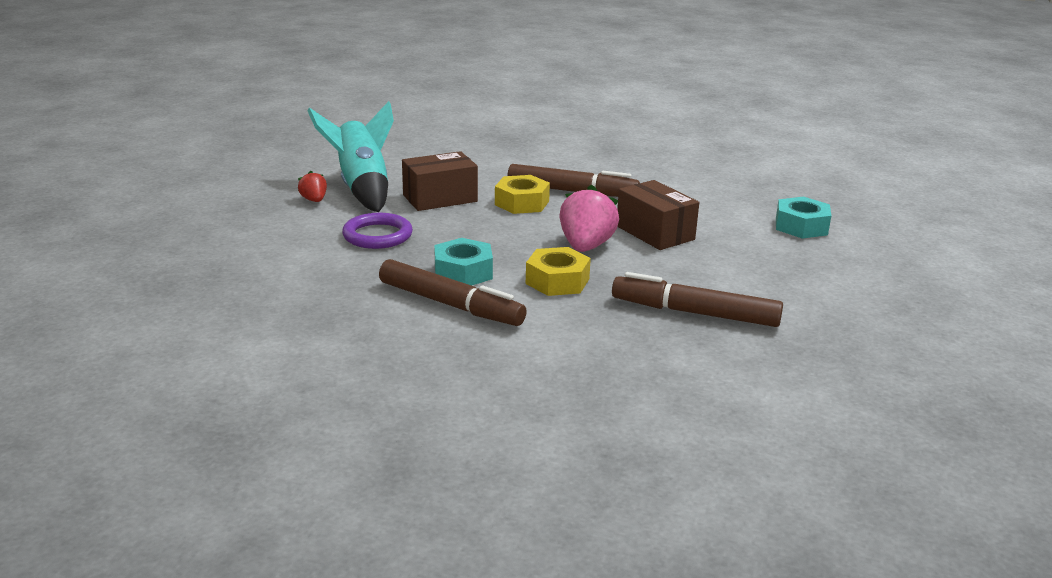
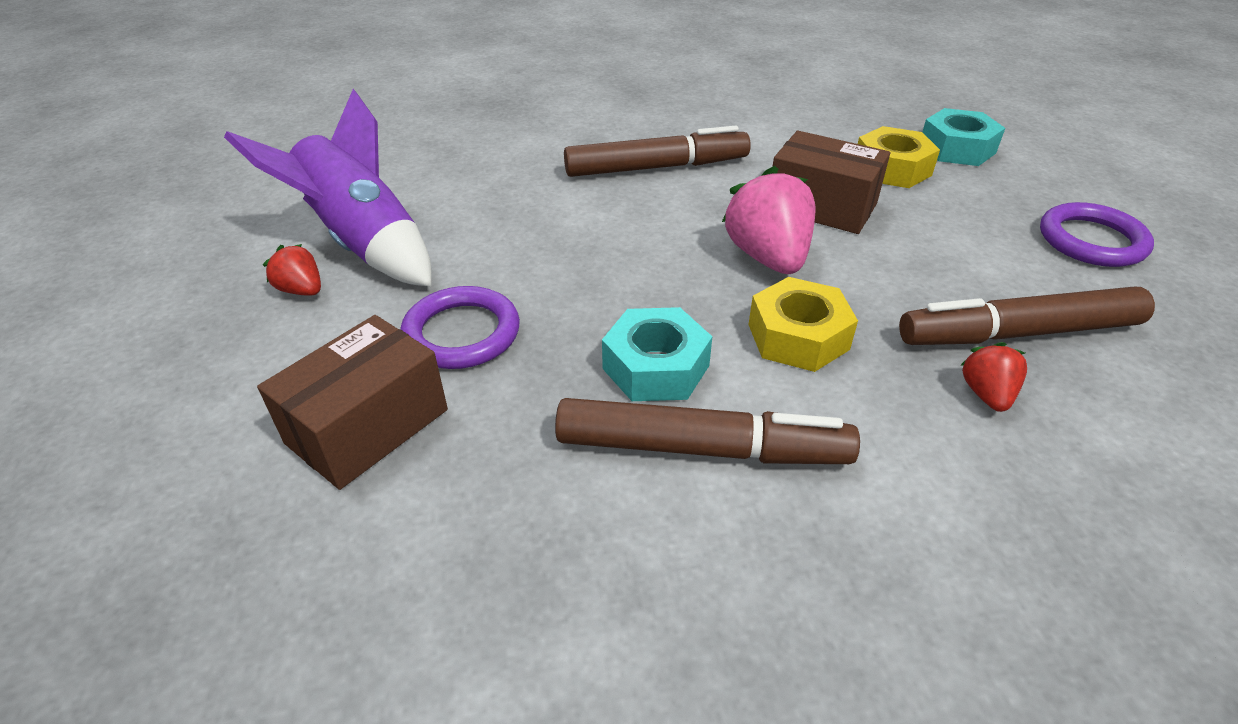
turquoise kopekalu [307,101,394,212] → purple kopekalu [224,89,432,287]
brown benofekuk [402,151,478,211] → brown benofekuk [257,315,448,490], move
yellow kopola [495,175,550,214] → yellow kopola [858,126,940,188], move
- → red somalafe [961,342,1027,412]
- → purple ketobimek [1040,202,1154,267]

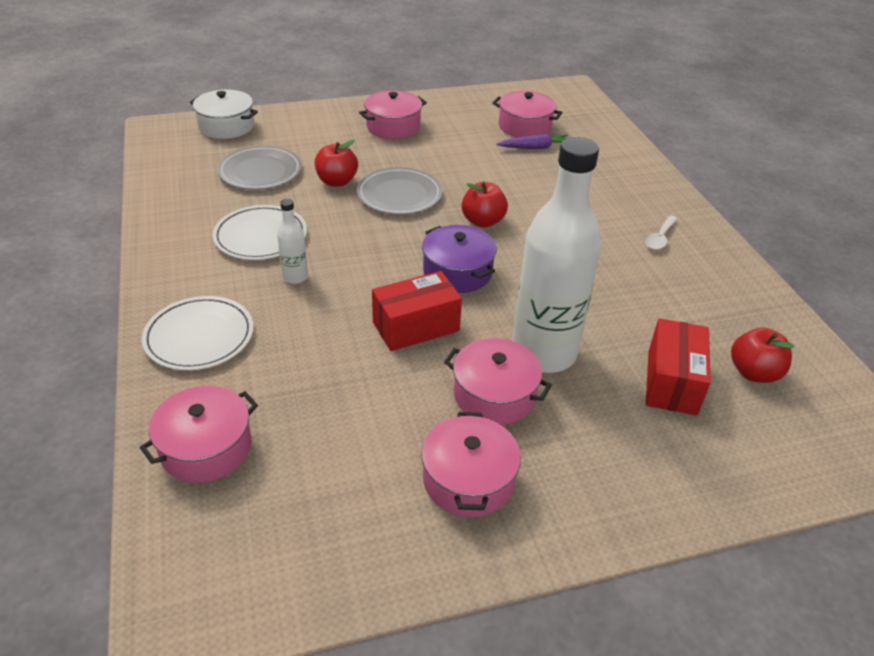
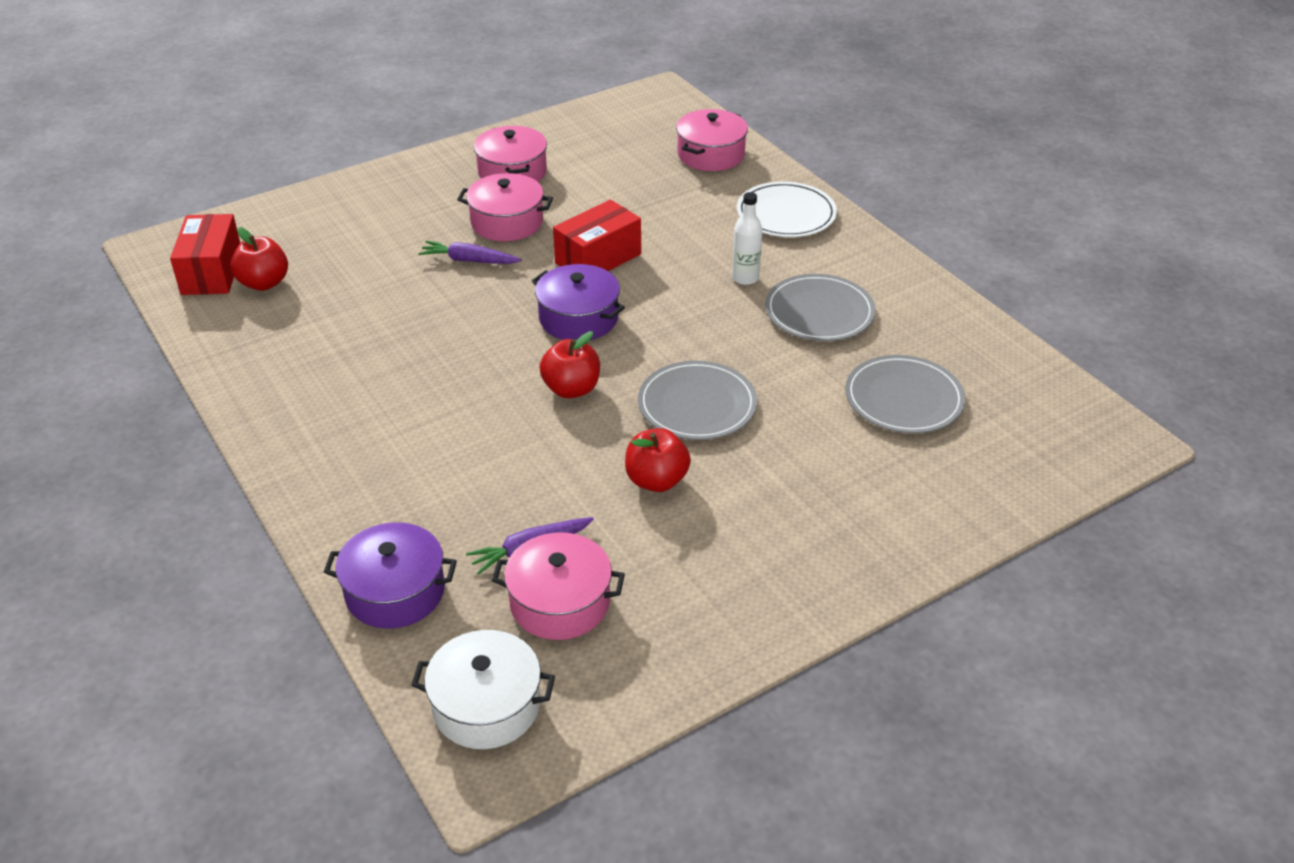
red benofekuk [646,318,711,416] → red benofekuk [170,214,240,295], move
- → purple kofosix [324,522,457,629]
white kofosix [190,90,258,139] → white kofosix [411,630,555,749], move
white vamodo [512,137,601,373] → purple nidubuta [418,241,522,264]
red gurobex [315,140,358,187] → red gurobex [625,428,691,492], move
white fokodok [212,205,307,260] → grey fokodok [765,274,876,341]
pink kofosix [359,90,427,139] → -
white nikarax [645,215,677,250] → -

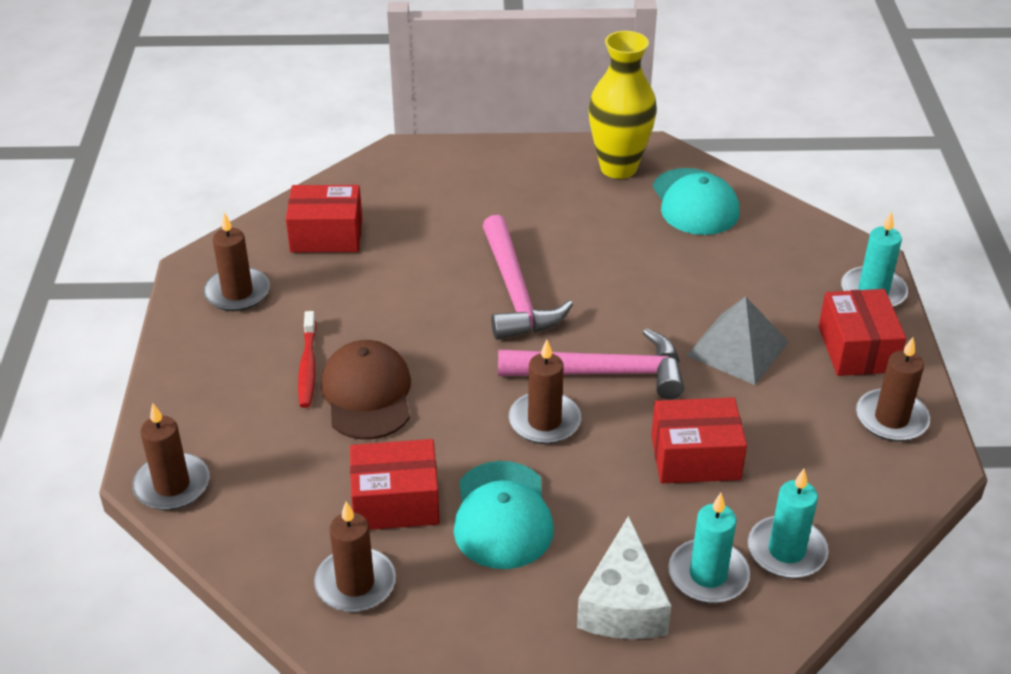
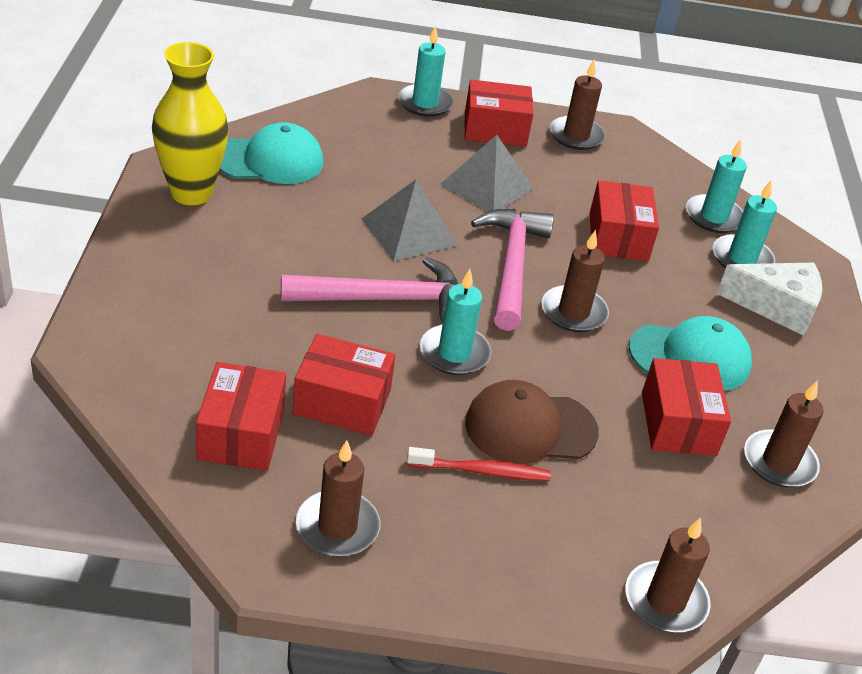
- → red benofekuk [293,334,395,436]
- → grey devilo [362,179,457,261]
- → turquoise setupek [420,269,491,375]

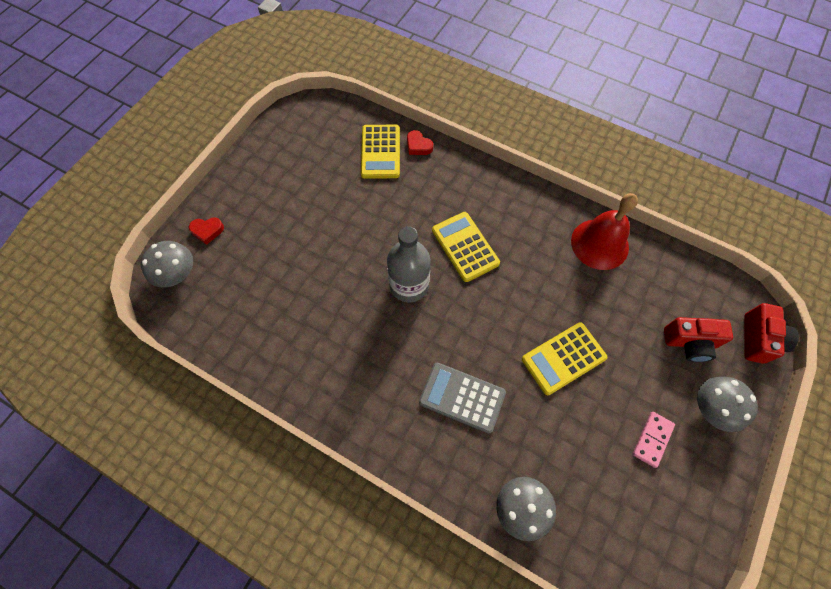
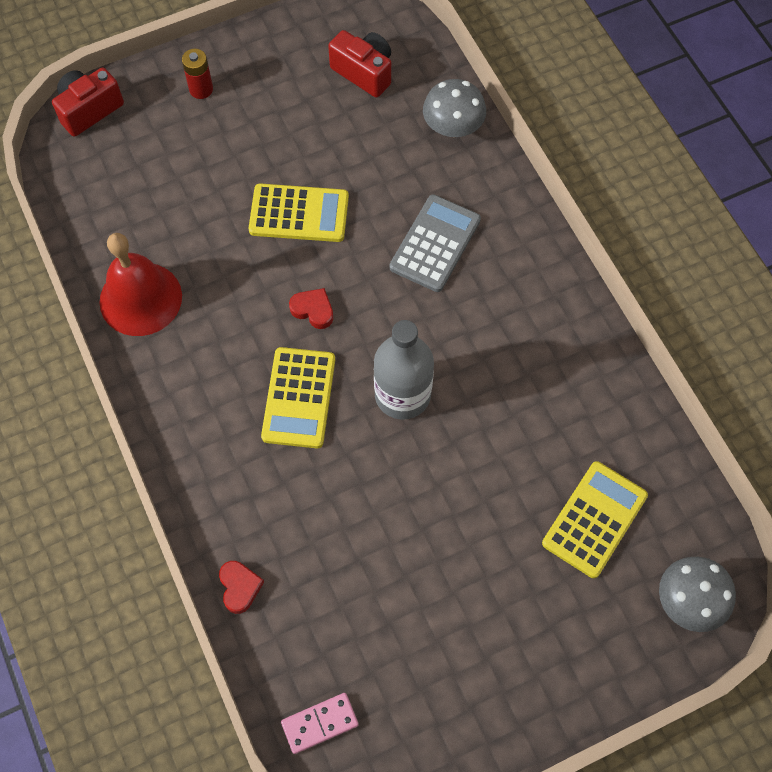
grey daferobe [697,377,758,432] → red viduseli [182,49,213,99]
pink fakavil [633,412,675,468] → pink fakavil [281,693,359,754], move
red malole [189,217,224,245] → red malole [289,288,333,329], move
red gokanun [664,317,733,362] → red gokanun [328,30,391,98], move
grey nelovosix [419,363,506,433] → grey nelovosix [389,194,481,292], 120 degrees counterclockwise
yellow nelovosix [361,125,400,179] → yellow nelovosix [542,461,648,578], move

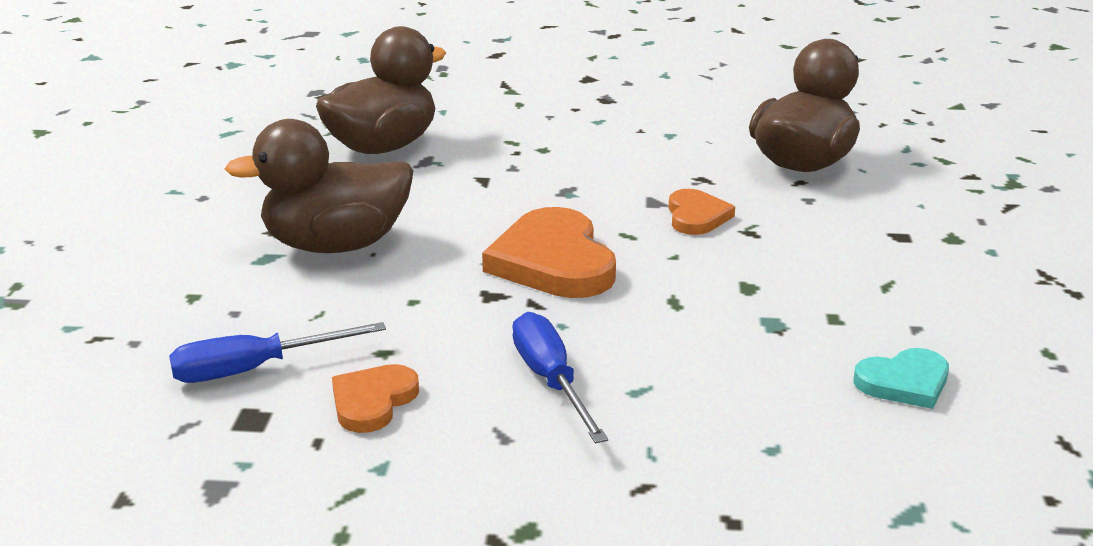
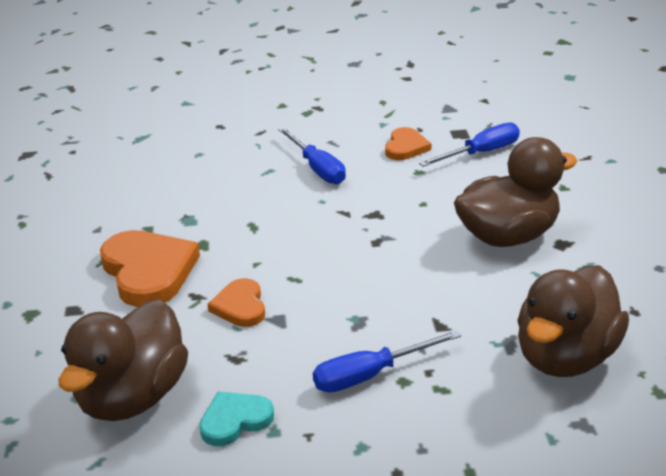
orange malole [482,207,616,298] → orange malole [100,230,200,307], move
turquoise malole [854,348,949,409] → turquoise malole [199,391,274,446], move
- → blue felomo [313,330,461,392]

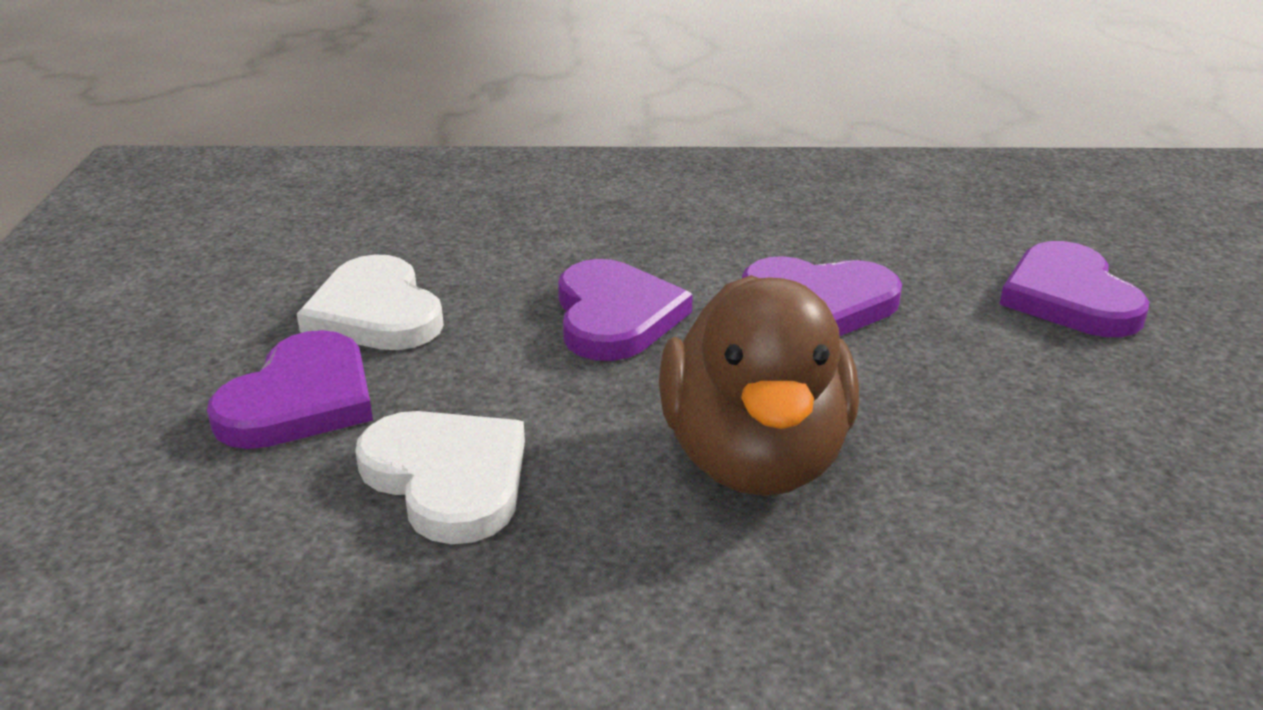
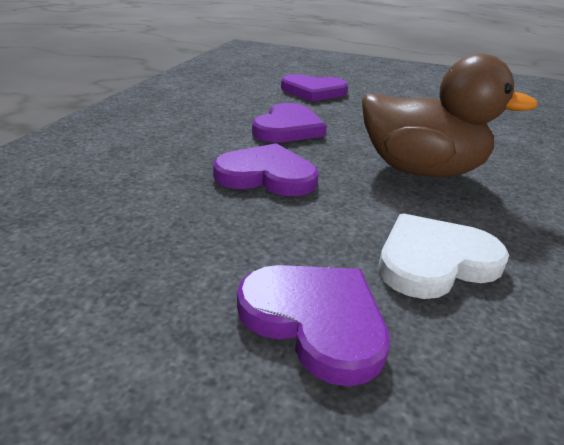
white malole [297,255,444,350] → -

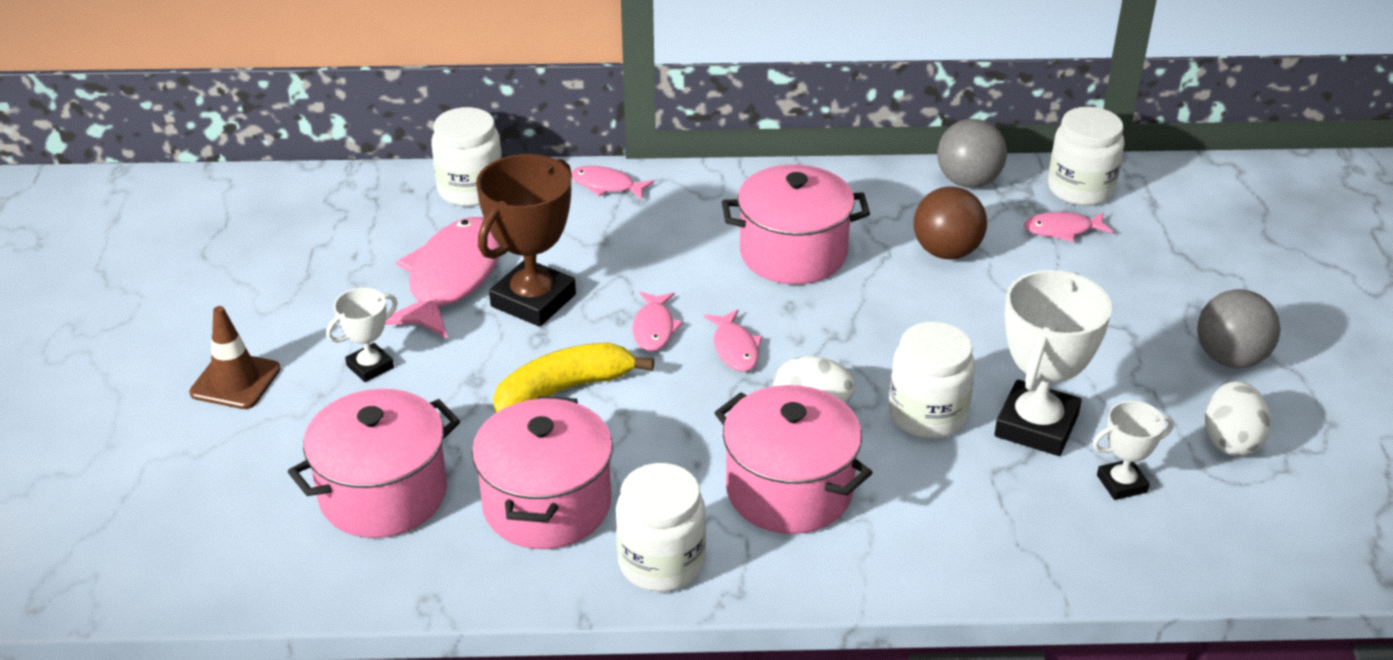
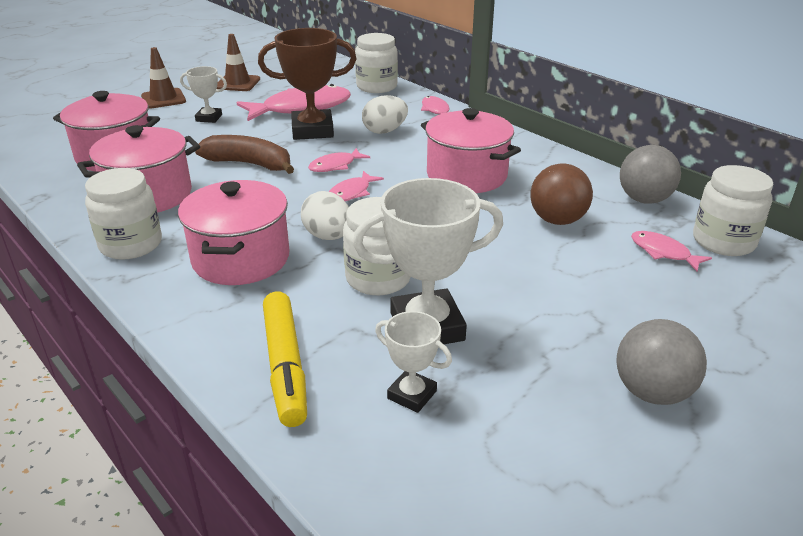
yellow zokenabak [493,343,654,413] → brown zokenabak [195,135,294,174]
- → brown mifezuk [217,34,260,91]
- → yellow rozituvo [263,292,307,427]
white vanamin [1205,381,1271,456] → white vanamin [362,95,408,134], move

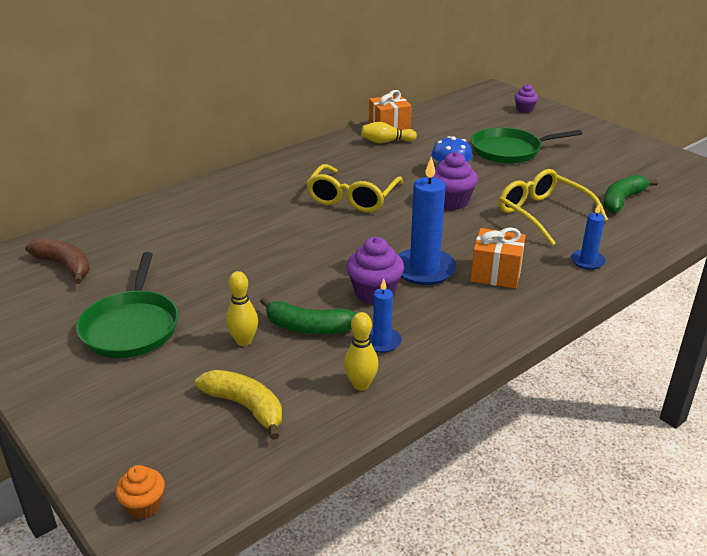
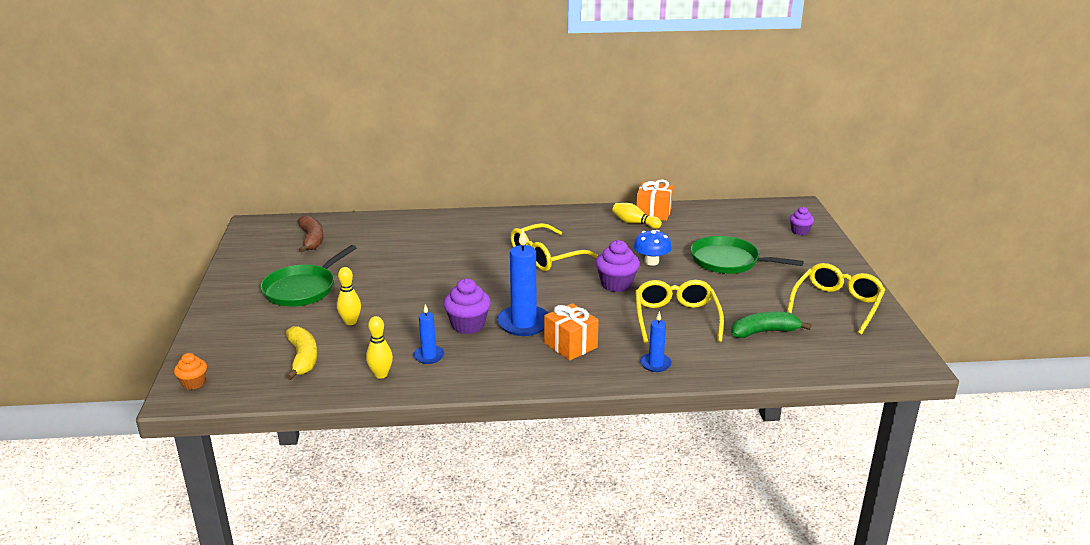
- → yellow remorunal [787,263,885,335]
green zokenabak [260,297,357,334] → -

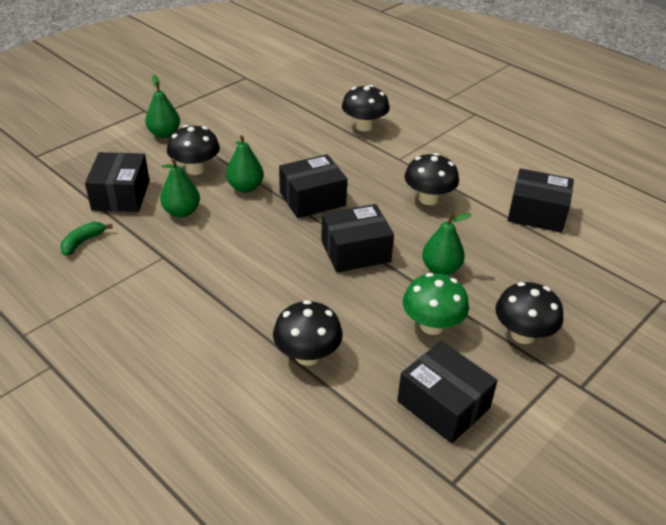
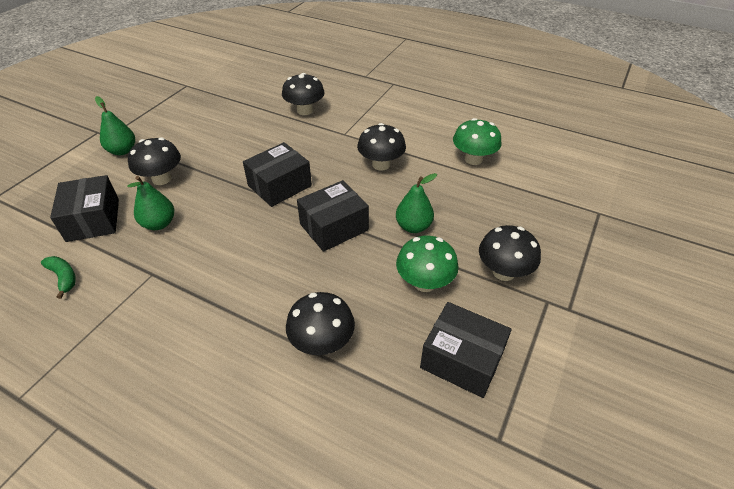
green zokenabak [60,222,113,256] → green zokenabak [41,256,76,299], 120 degrees clockwise
black benofekuk [507,168,574,233] → green daferobe [453,118,502,165]
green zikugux [226,135,264,192] → -

